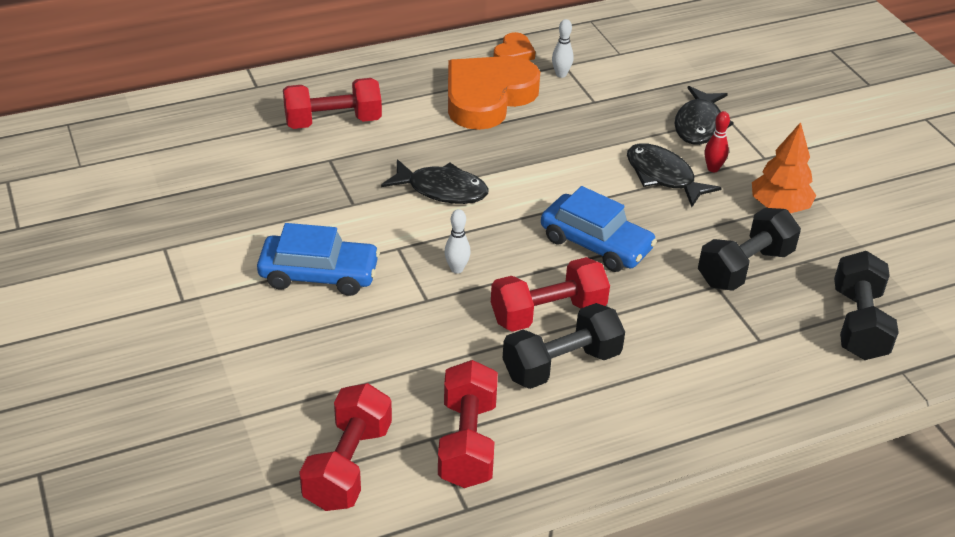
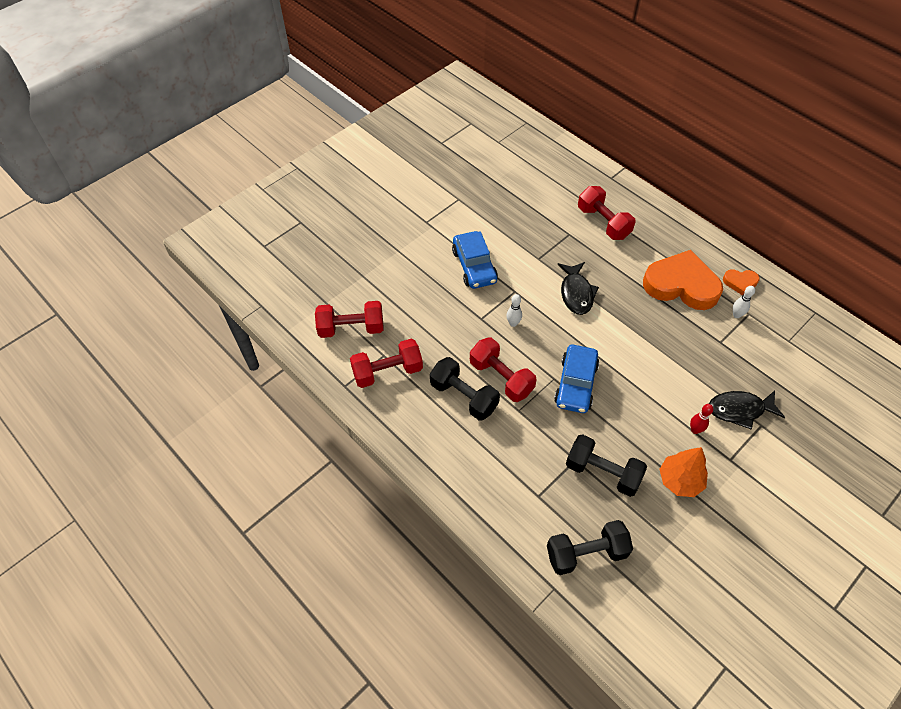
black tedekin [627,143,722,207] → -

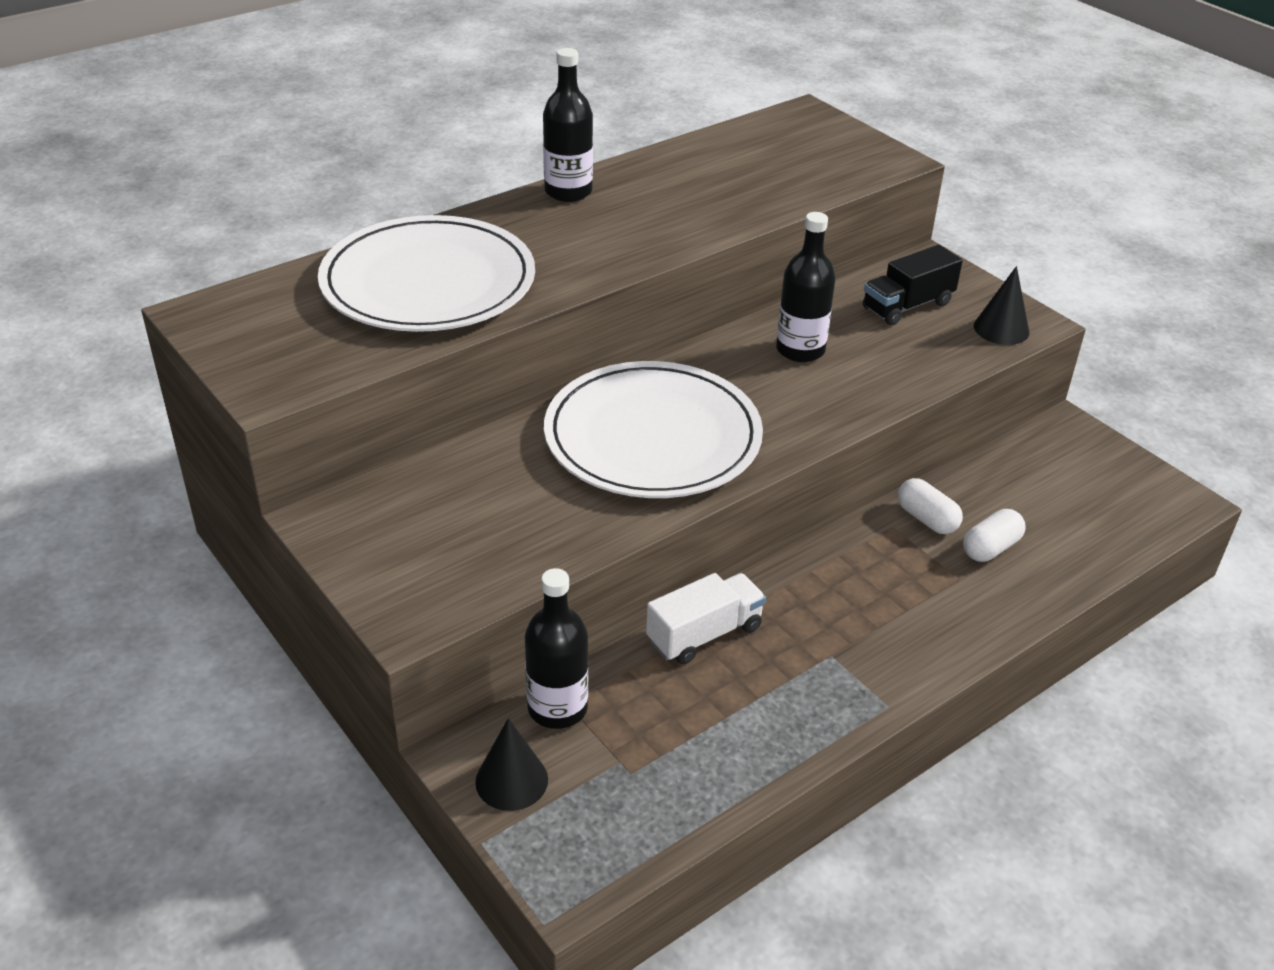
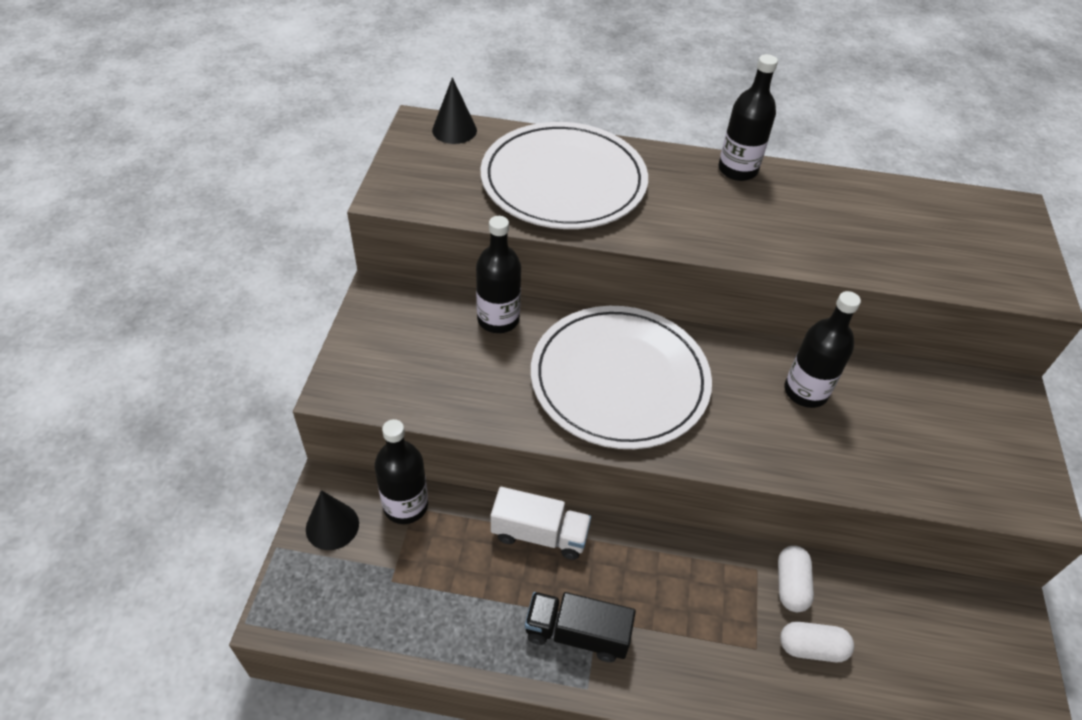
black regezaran [974,266,1029,345] → black regezaran [432,77,477,144], move
- → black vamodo [476,216,521,333]
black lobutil [863,245,963,326] → black lobutil [525,592,636,662], move

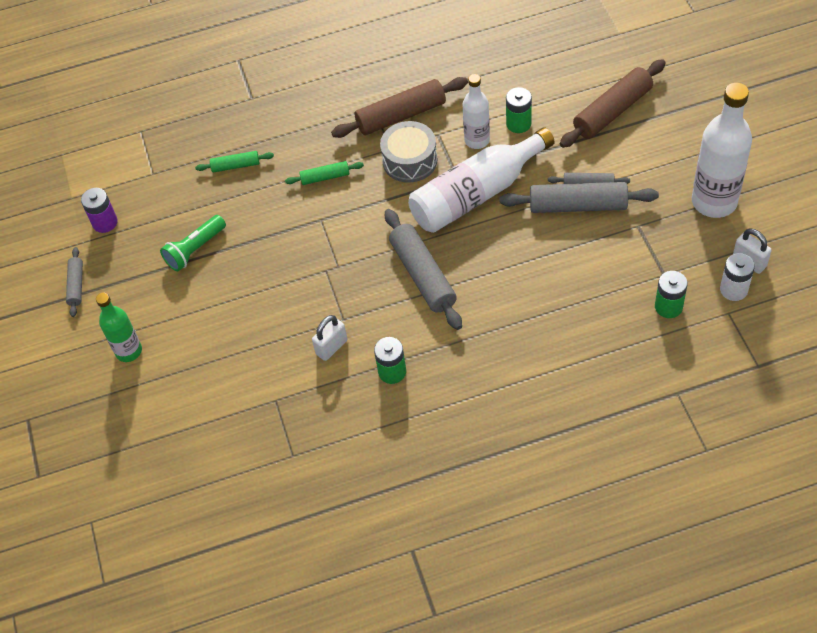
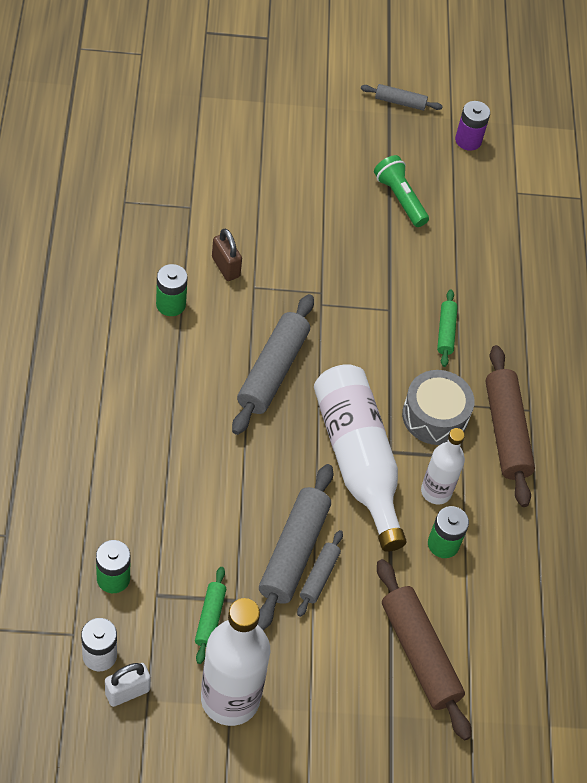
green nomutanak [195,151,274,172] → green nomutanak [195,567,226,664], move
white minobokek [312,315,347,361] → brown minobokek [212,229,242,281]
grey nomutanak [385,209,462,330] → grey nomutanak [232,294,314,435], 60 degrees counterclockwise
green vamodo [96,293,142,362] → -

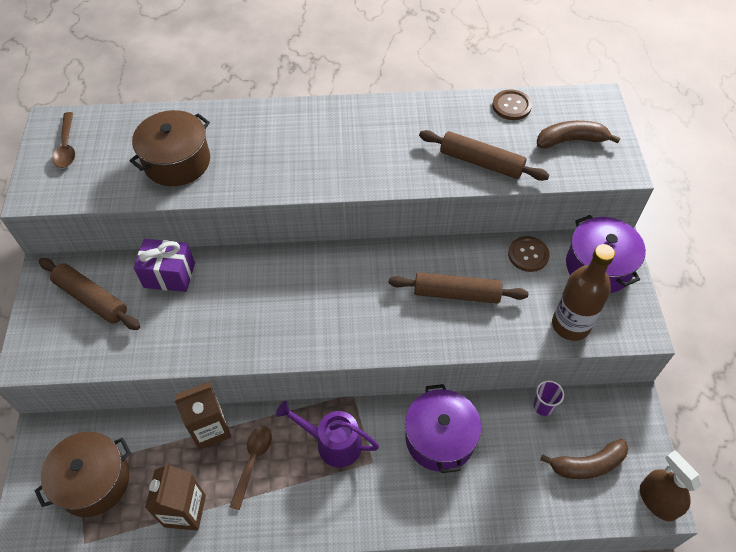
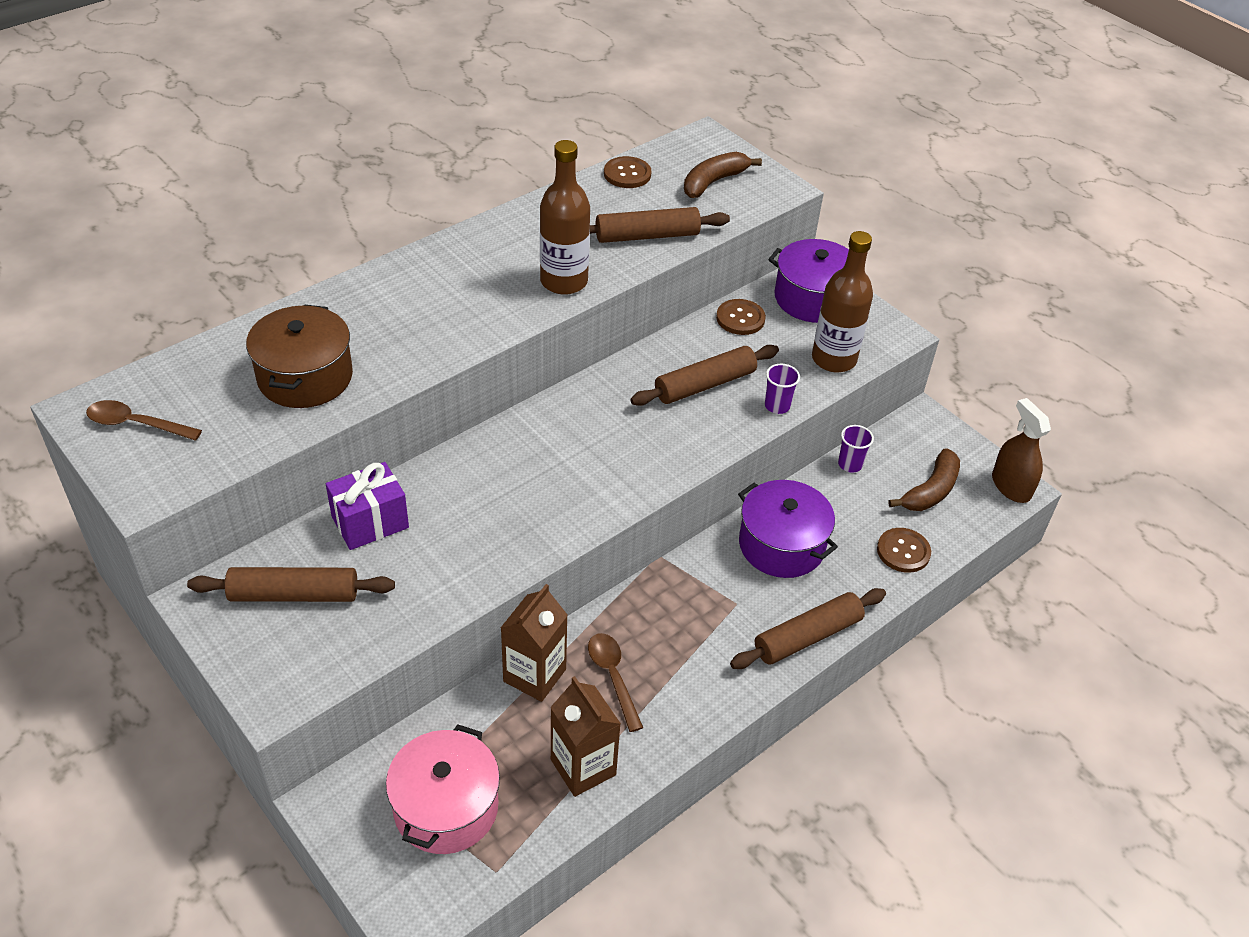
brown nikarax [52,112,75,168] → brown nikarax [86,400,202,441], 150 degrees clockwise
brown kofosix [35,432,131,517] → pink kofosix [386,724,500,854]
- → brown vamodo [540,140,590,295]
- → brown nomutanak [730,588,886,669]
- → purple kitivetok [765,364,800,414]
- → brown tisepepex [877,528,931,573]
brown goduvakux [640,451,702,521] → brown goduvakux [992,398,1051,503], 45 degrees clockwise
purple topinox [276,401,379,467] → -

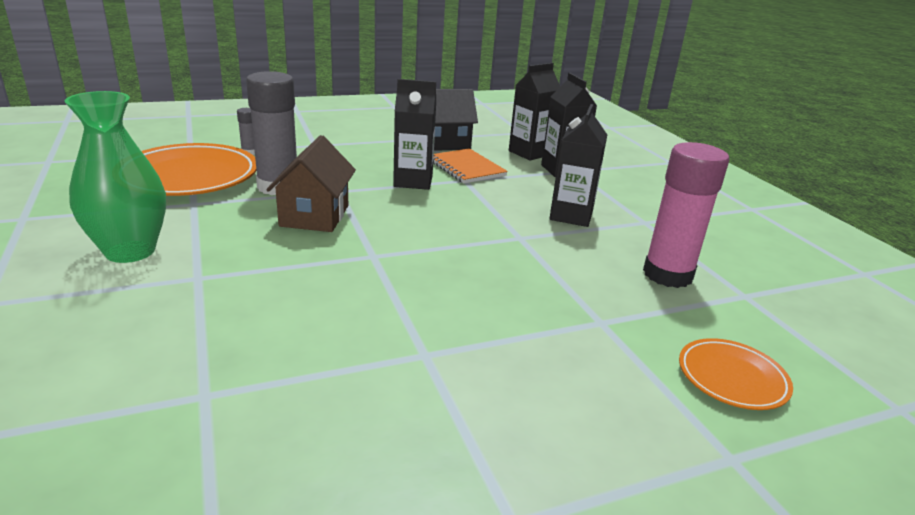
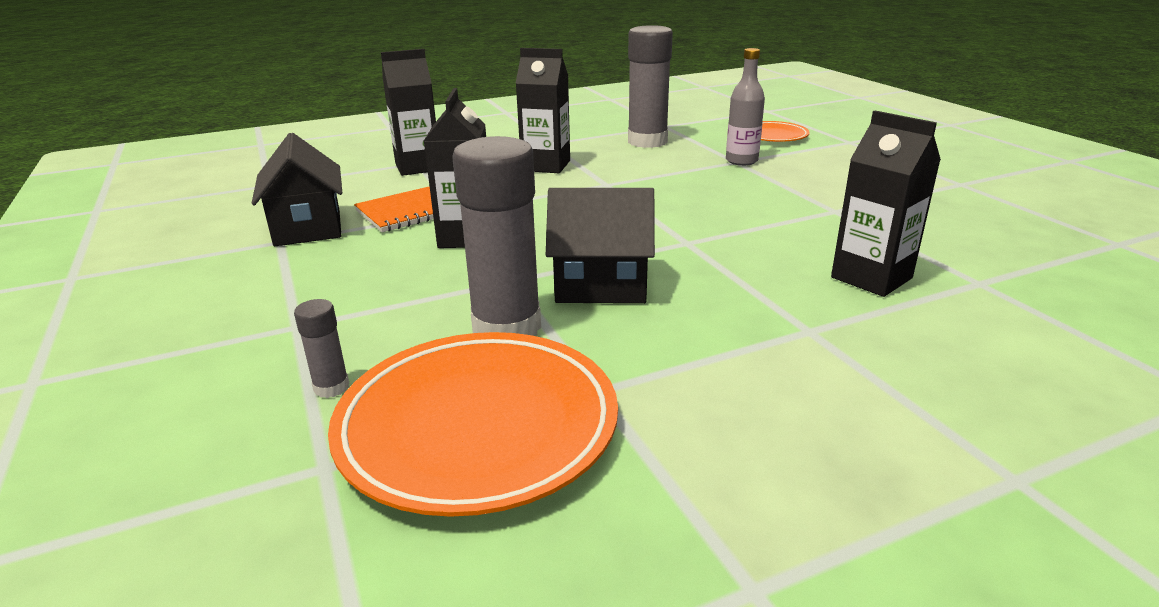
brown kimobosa [266,135,356,232] → black kimobosa [546,188,655,304]
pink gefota [643,142,729,288] → grey gefota [628,25,673,148]
- → grey vamodo [726,48,765,166]
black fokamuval [509,63,560,160] → black fokamuval [831,111,941,297], move
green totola [64,91,166,263] → -

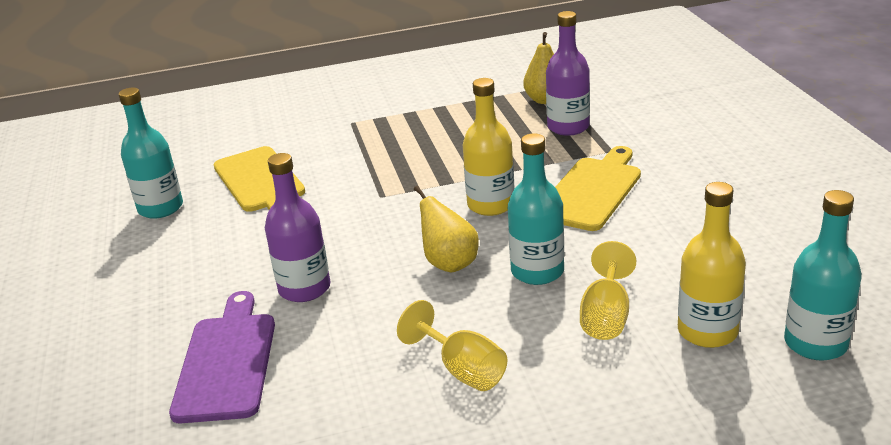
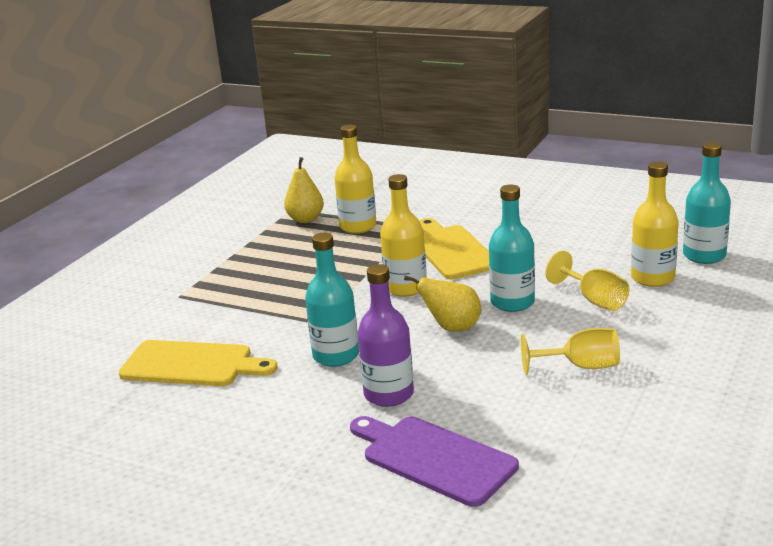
turquoise vamodo [118,88,183,219] → turquoise vamodo [305,233,359,367], move
purple vamodo [546,11,590,136] → yellow vamodo [334,125,377,234]

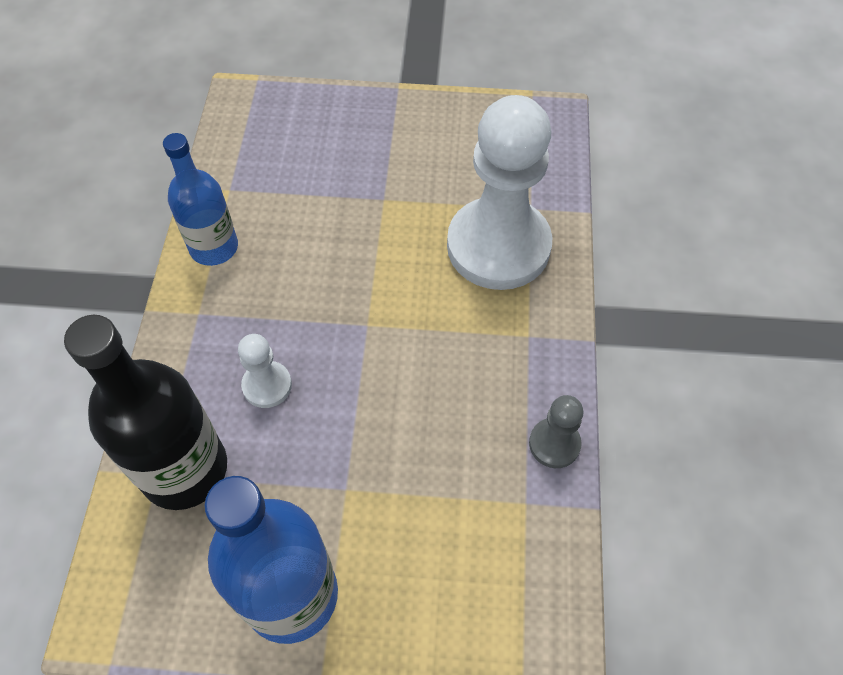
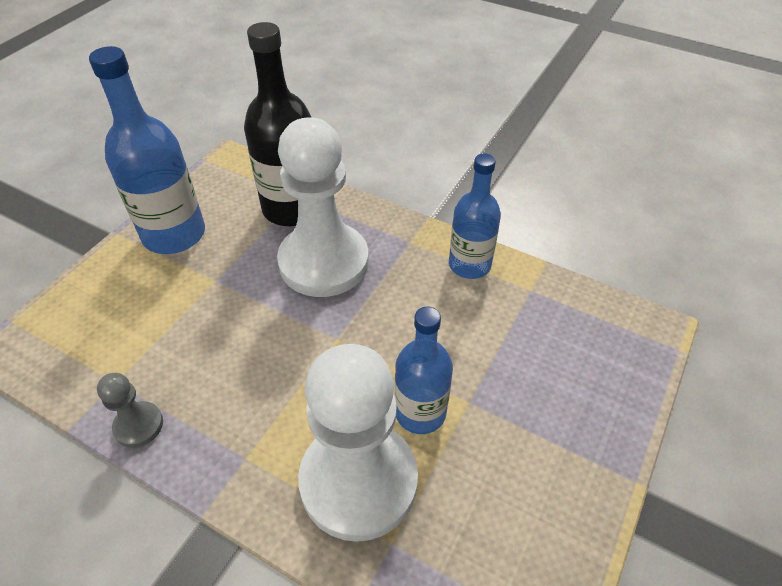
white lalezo [238,334,292,408] → white lalezo [277,117,369,297], x2.32
- → blue vamodo [395,307,453,434]

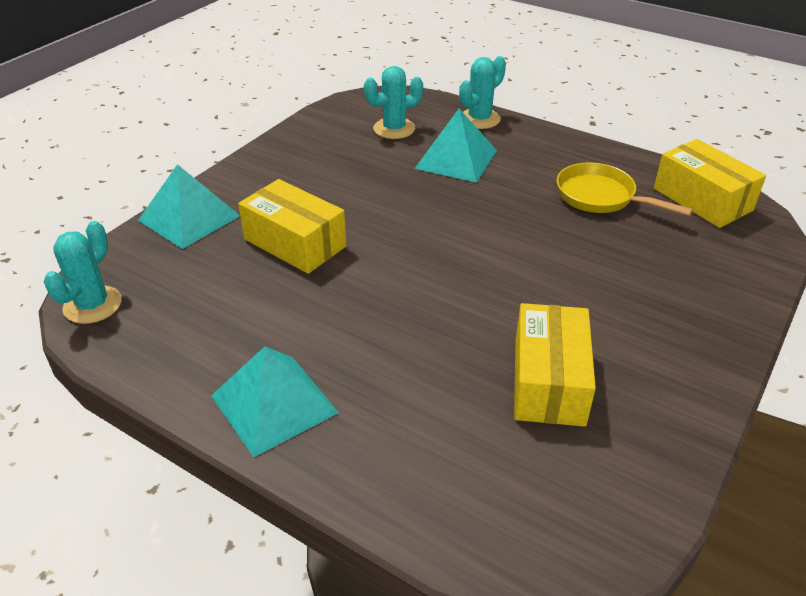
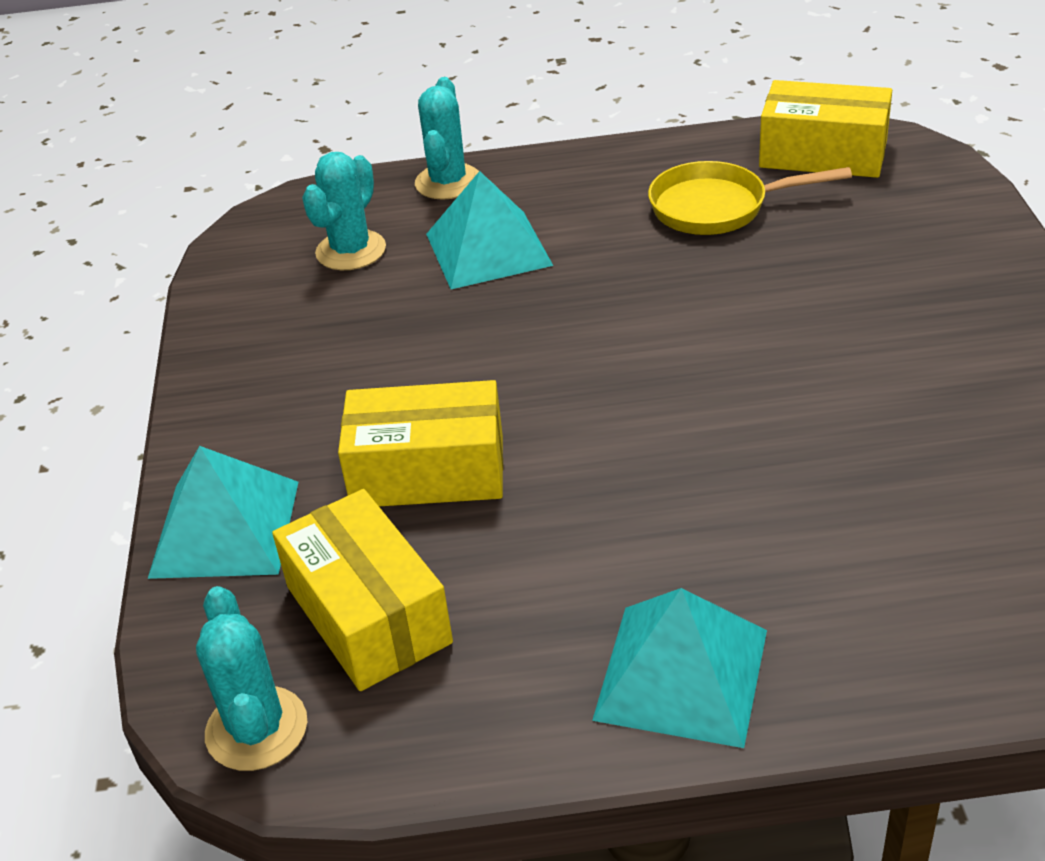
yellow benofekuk [514,303,596,427] → yellow benofekuk [272,489,453,691], move

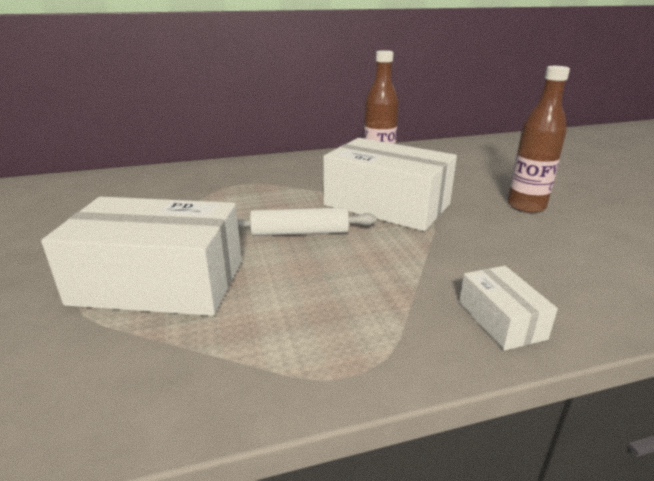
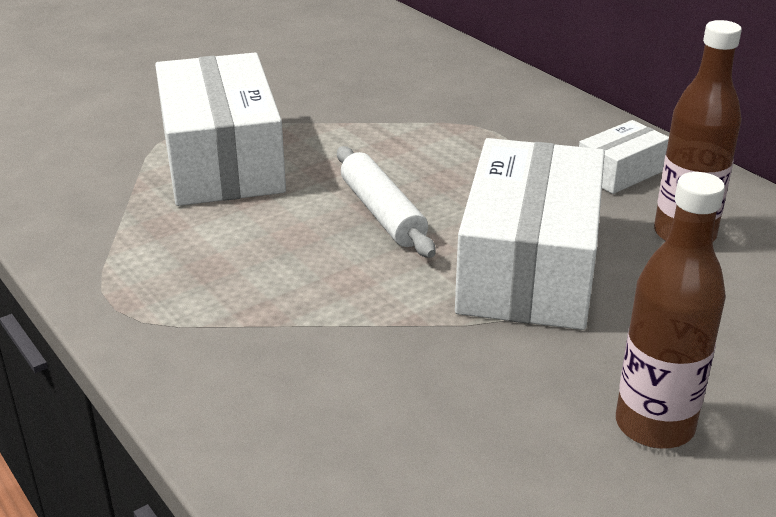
white benofekuk [459,266,558,351] → white benofekuk [579,120,669,194], move

